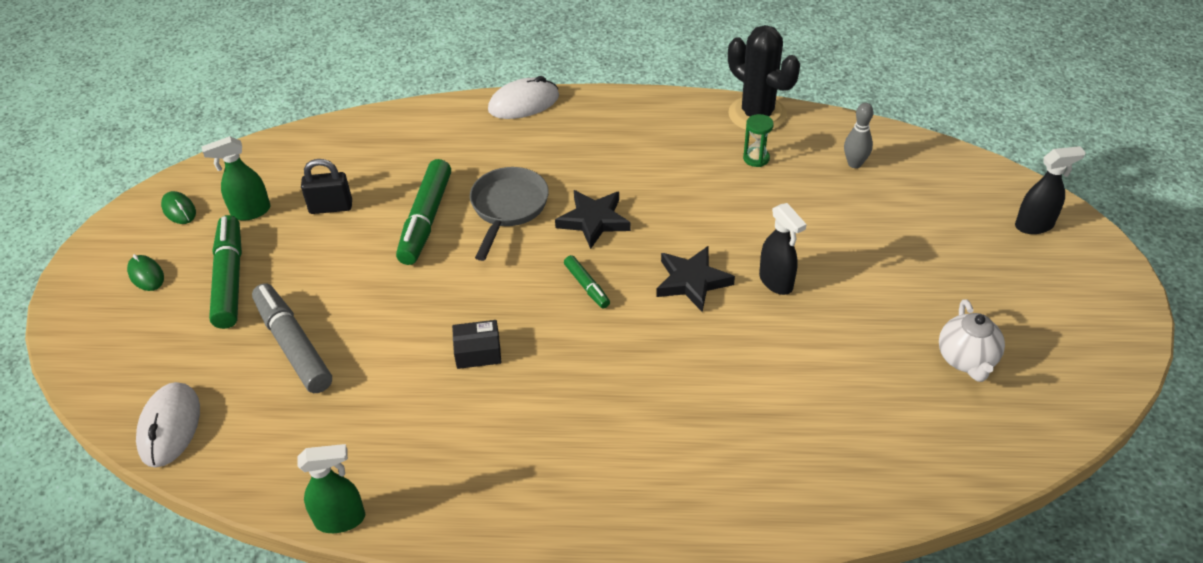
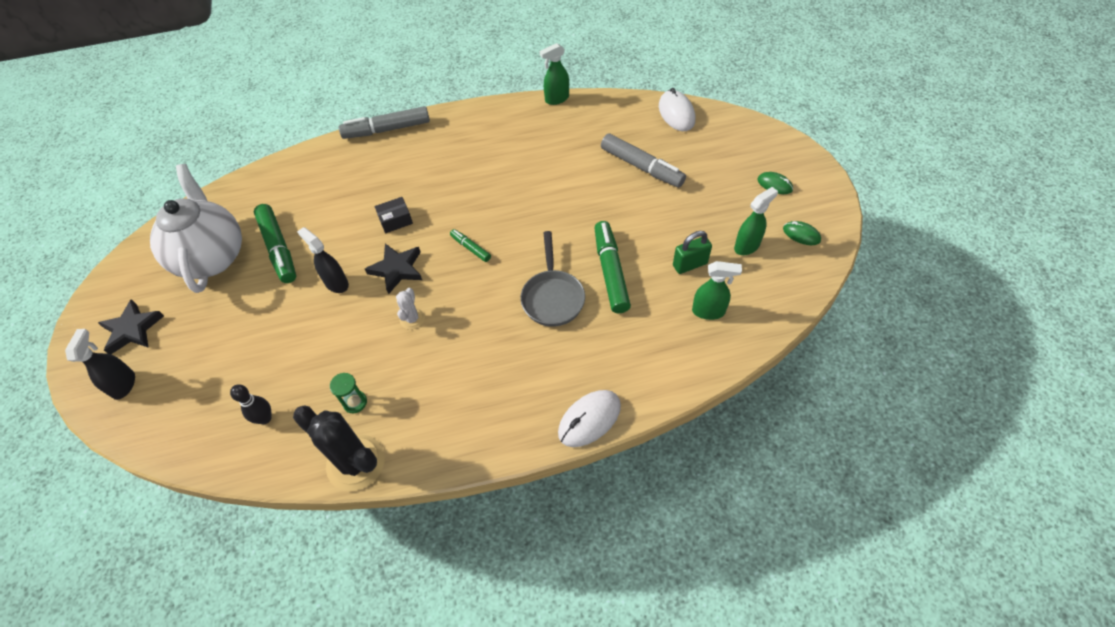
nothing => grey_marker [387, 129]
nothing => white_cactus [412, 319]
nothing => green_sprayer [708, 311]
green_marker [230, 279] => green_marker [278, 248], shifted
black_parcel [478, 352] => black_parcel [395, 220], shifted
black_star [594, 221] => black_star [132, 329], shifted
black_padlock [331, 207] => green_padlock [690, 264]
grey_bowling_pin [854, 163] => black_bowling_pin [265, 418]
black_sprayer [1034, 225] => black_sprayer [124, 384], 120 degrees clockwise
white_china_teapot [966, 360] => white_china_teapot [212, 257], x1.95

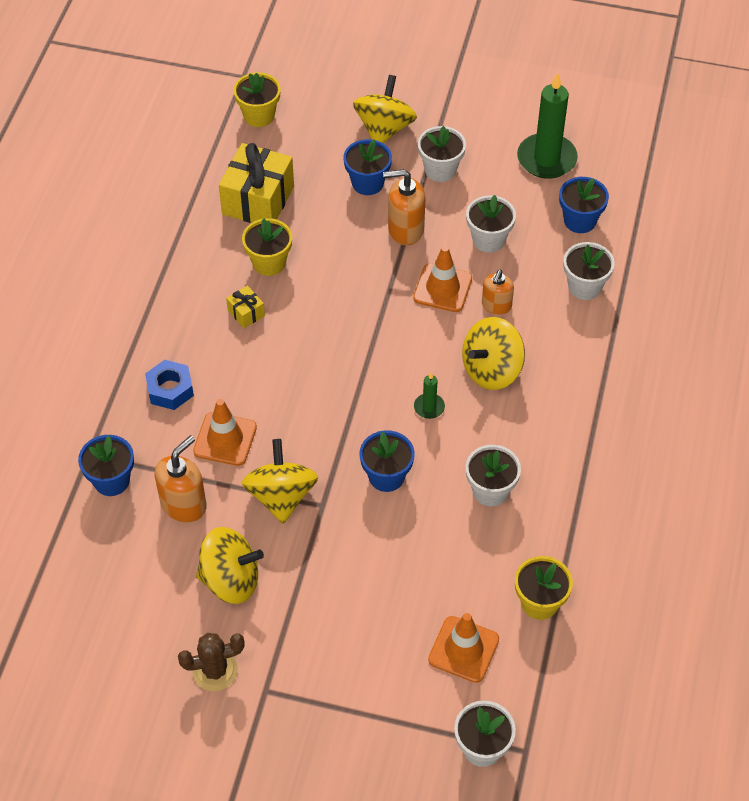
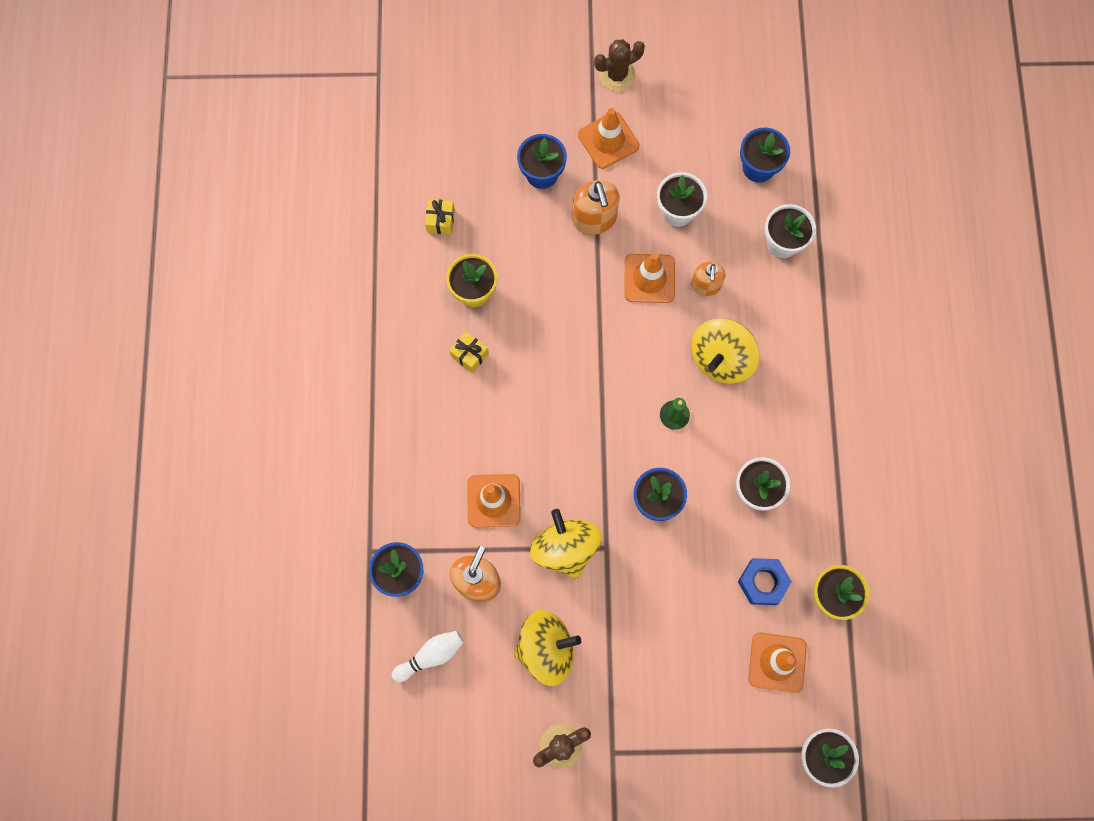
golden_potted_plant [259, 115] => nothing
golden_whirligig [384, 129] => nothing
green_pillar_candle [546, 159] => nothing
nothing => white_bowling_pin [431, 655]
nothing => russet_cactus [617, 75]
cobalt_hex_nut [170, 389] => cobalt_hex_nut [762, 582], shifted
white_potted_plant [440, 170] => bright_orange_traffic_cone [608, 140]
bright_orange_soap_pump [405, 229] => bright_orange_soap_pump [594, 219], 90 degrees counterclockwise
golden_wrapped_gift [258, 200] => golden_wrapped_gift [440, 221], x0.46

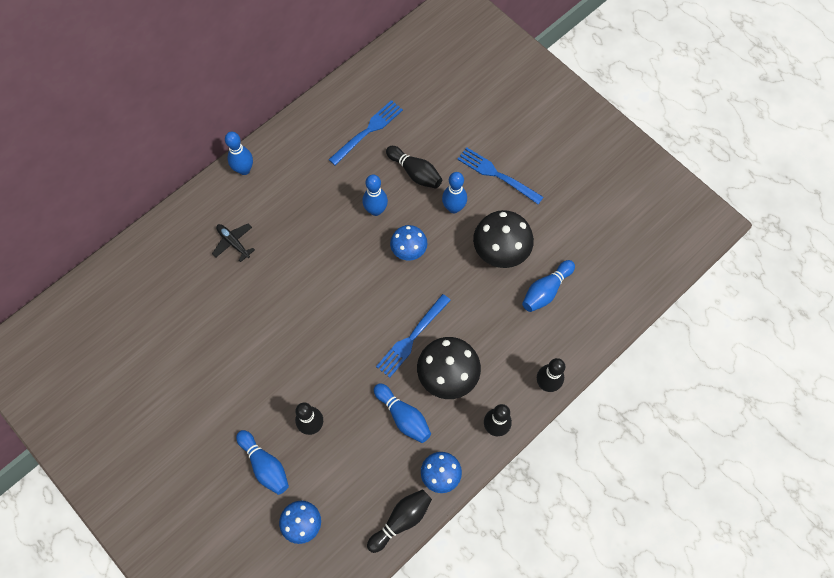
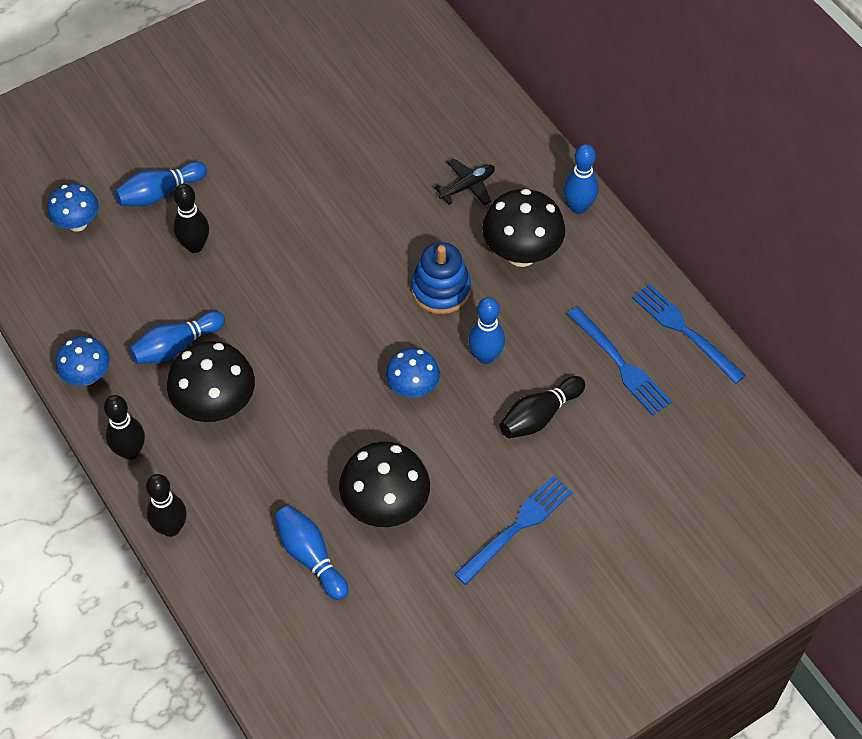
black_bowling_pin [401, 520] => nothing
cobalt_bowling_pin [453, 208] => nothing
nothing => cobalt_ring_stacker [441, 289]
nothing => black_mushroom [521, 254]
cobalt_fork [412, 338] => cobalt_fork [684, 331], shifted

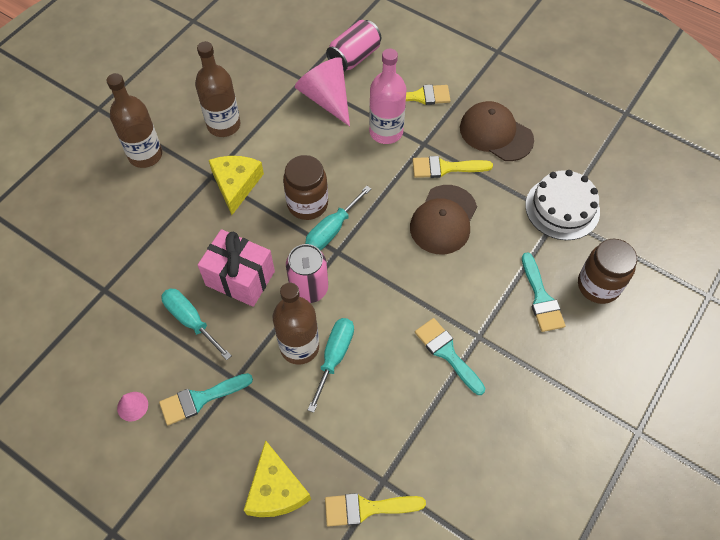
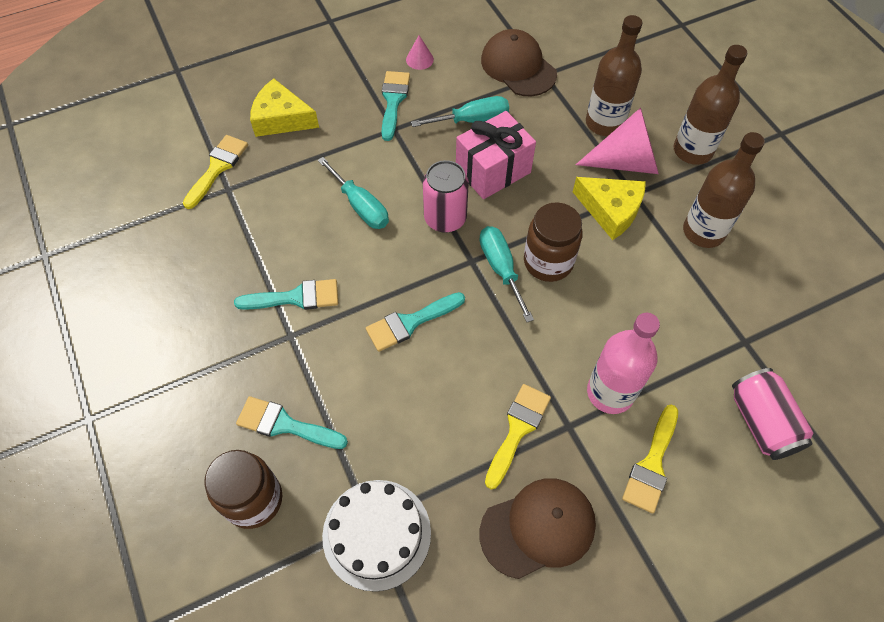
nothing => turquoise_paintbrush [410, 322]
russet_drink_bottle [299, 347] => russet_drink_bottle [604, 123], shifted
pink_cone_shape [326, 98] => pink_cone_shape [626, 162], shifted
russet_peaked_cap [443, 220] => russet_peaked_cap [518, 67], shifted

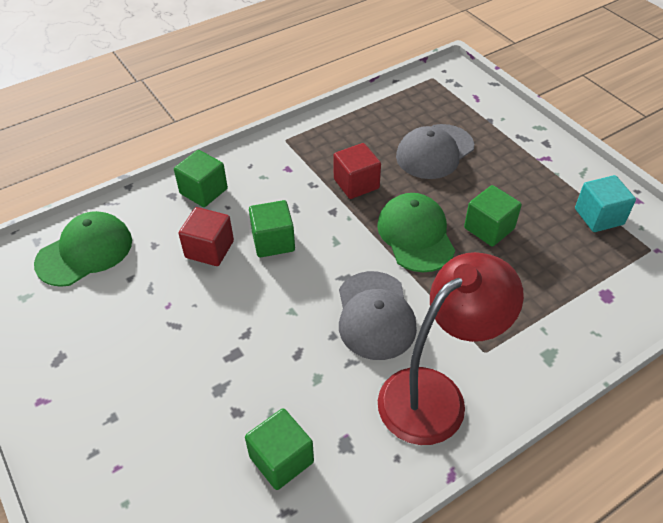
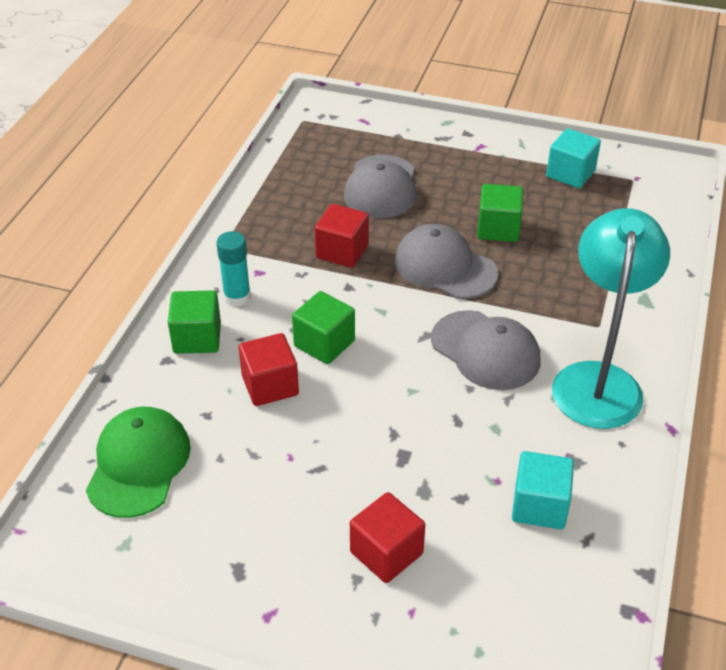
nothing => turquoise_glue [237, 297]
nothing => scarlet_cube [386, 553]
green_cube [281, 459] => turquoise_cube [539, 506]
green_peaked_cap [415, 235] => grey_peaked_cap [445, 267]
scarlet_reading_lamp [435, 394] => turquoise_reading_lamp [598, 380]

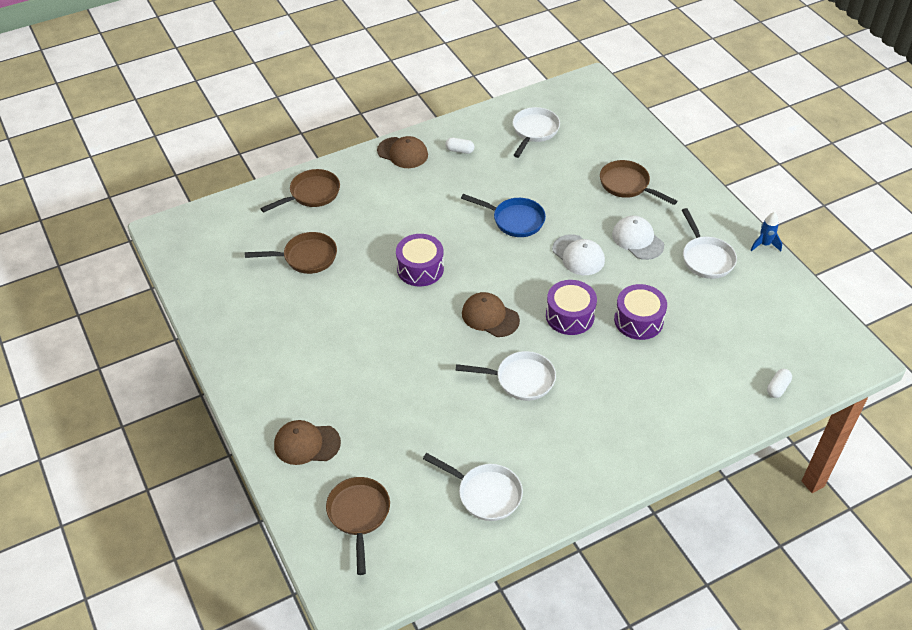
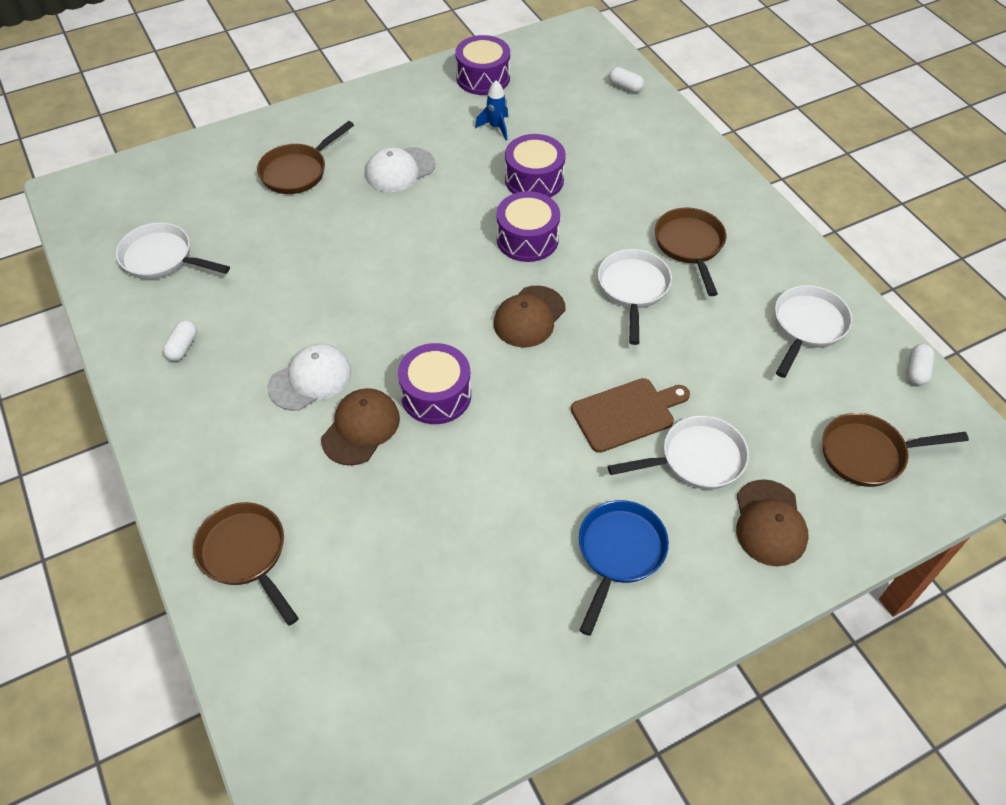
nothing => violet_drum [483, 78]
nothing => russet_cutting_board [626, 413]
nothing => white_pill [916, 371]
russet_frying_pan [306, 257] => russet_frying_pan [690, 246], shifted
russet_peaked_cap [402, 153] => russet_peaked_cap [361, 428], shifted
cobalt_frying_pan [514, 220] => cobalt_frying_pan [619, 553], shifted
white_peaked_cap [578, 255] => white_peaked_cap [310, 379], shifted
white_frying_pan [706, 258] => white_frying_pan [696, 459], shifted
cobalt_toy_rocket [764, 244] => cobalt_toy_rocket [496, 127], shifted

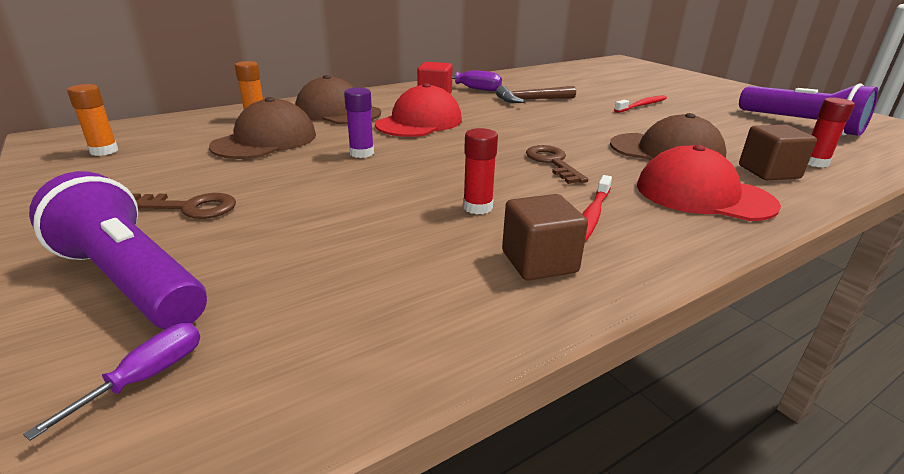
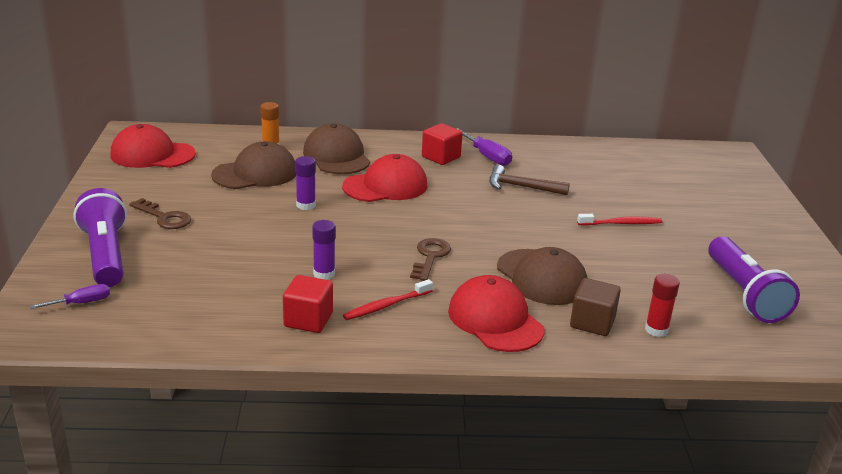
bright_orange_glue [104, 151] => scarlet_peaked_cap [152, 154]
scarlet_glue [477, 207] => violet_glue [324, 274]
russet_cube [539, 262] => scarlet_cube [308, 320]

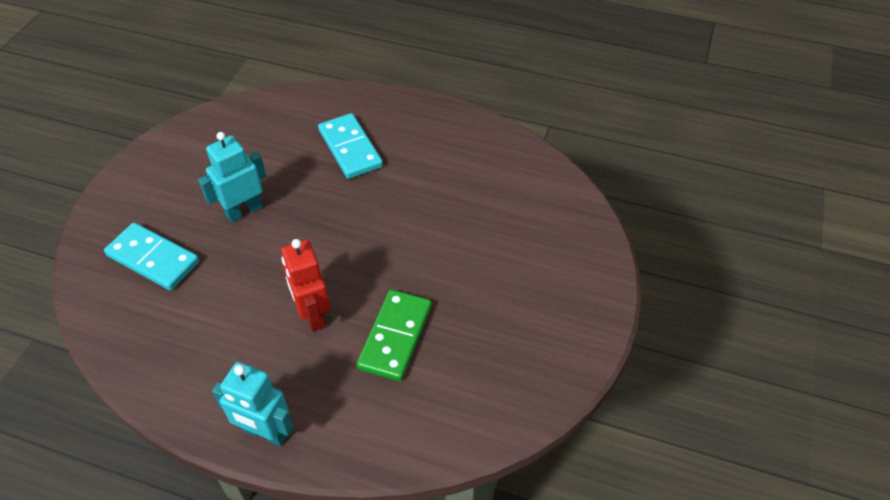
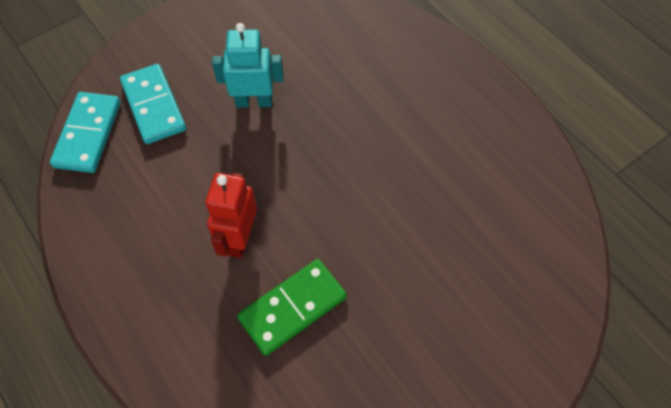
turquoise_robot [265, 433] => nothing
turquoise_domino [350, 148] => turquoise_domino [88, 134], shifted

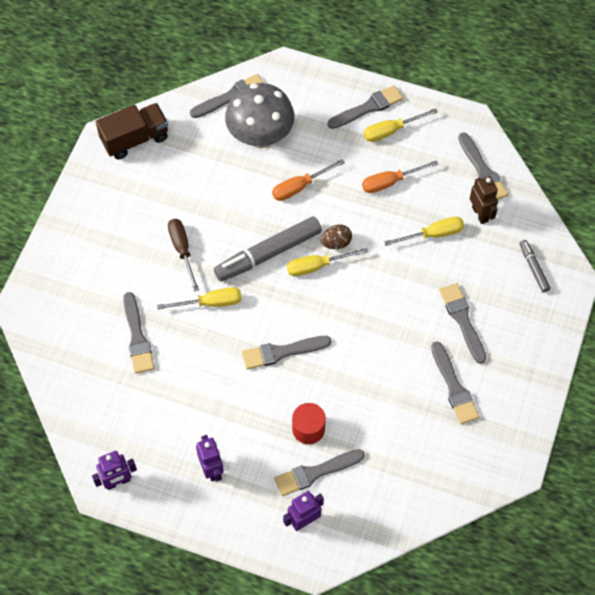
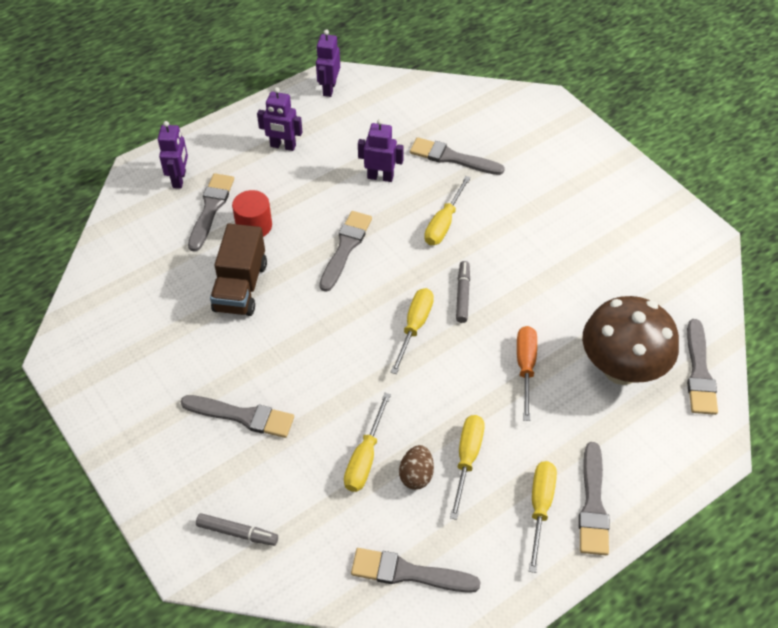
russet_screwdriver [182, 250] => nothing
grey_paintbrush [454, 387] => nothing
russet_robot [480, 214] => nothing
nothing => violet_robot [380, 177]
russet_toy_truck [135, 139] => russet_toy_truck [240, 287], shifted
russet_egg_shape [336, 243] => russet_egg_shape [416, 475], shifted
grey_mushroom [260, 136] => russet_mushroom [621, 369]
bright_orange_screwdriver [390, 182] => golden_screwdriver [467, 459]
grey_marker [268, 254] => grey_marker [462, 295], x0.50

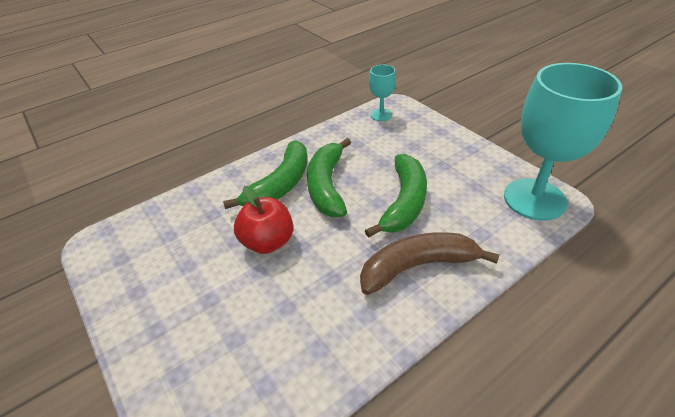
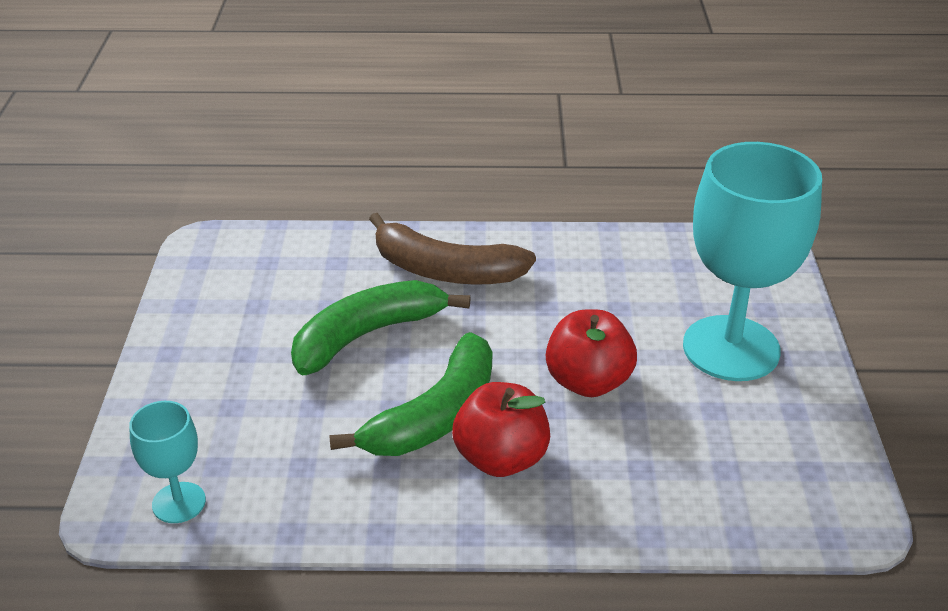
turquoise_wine_glass [534, 199] => turquoise_wine_glass [731, 348], shifted
green_toy_banana [280, 185] => scarlet_apple [501, 458]

